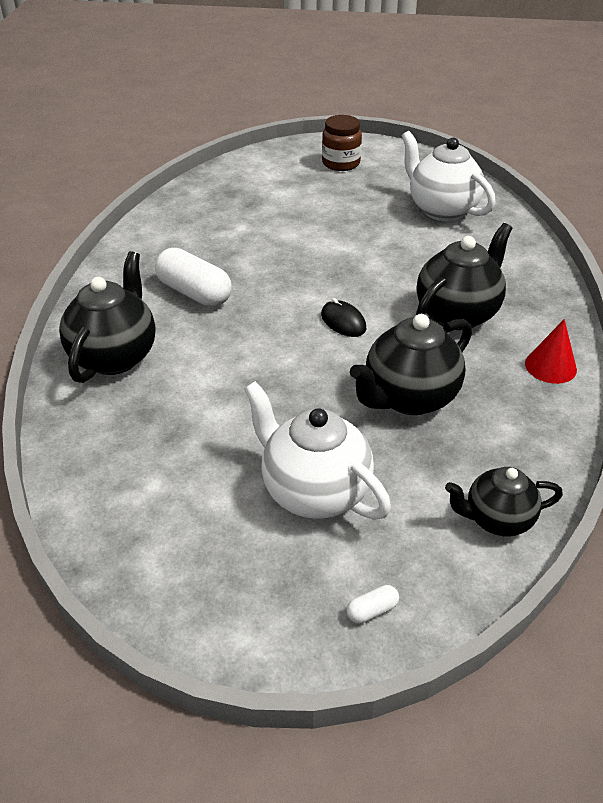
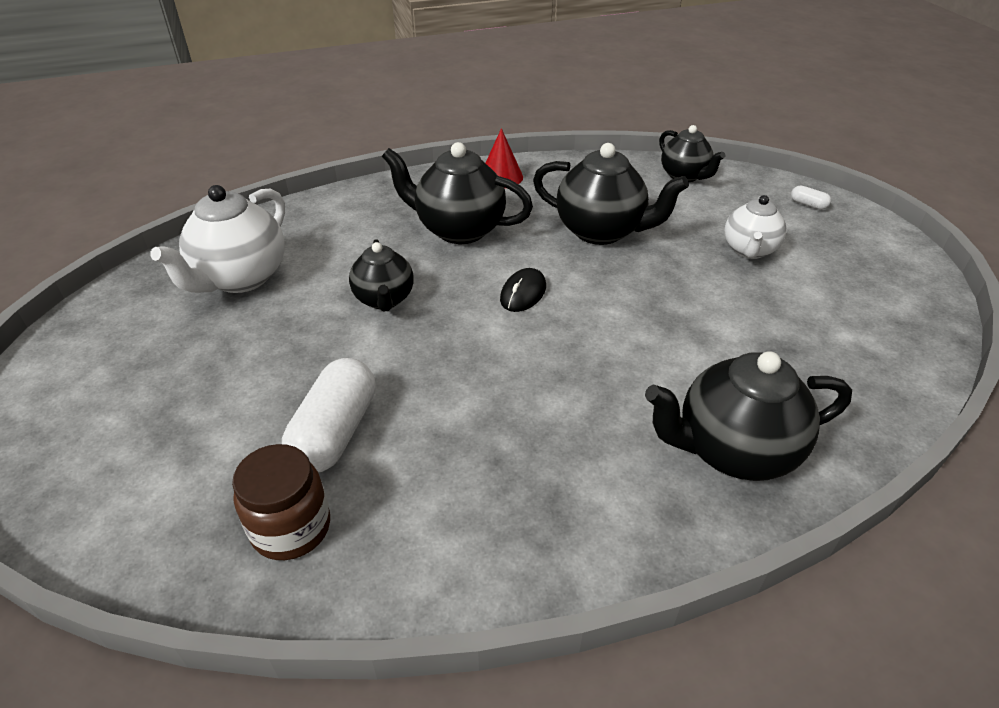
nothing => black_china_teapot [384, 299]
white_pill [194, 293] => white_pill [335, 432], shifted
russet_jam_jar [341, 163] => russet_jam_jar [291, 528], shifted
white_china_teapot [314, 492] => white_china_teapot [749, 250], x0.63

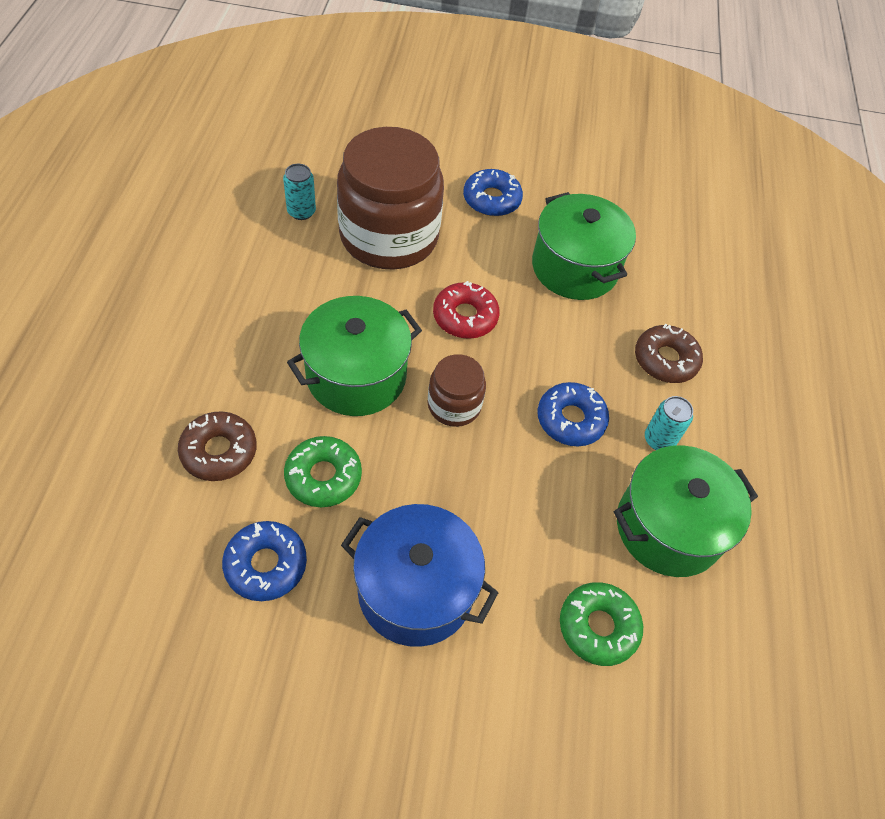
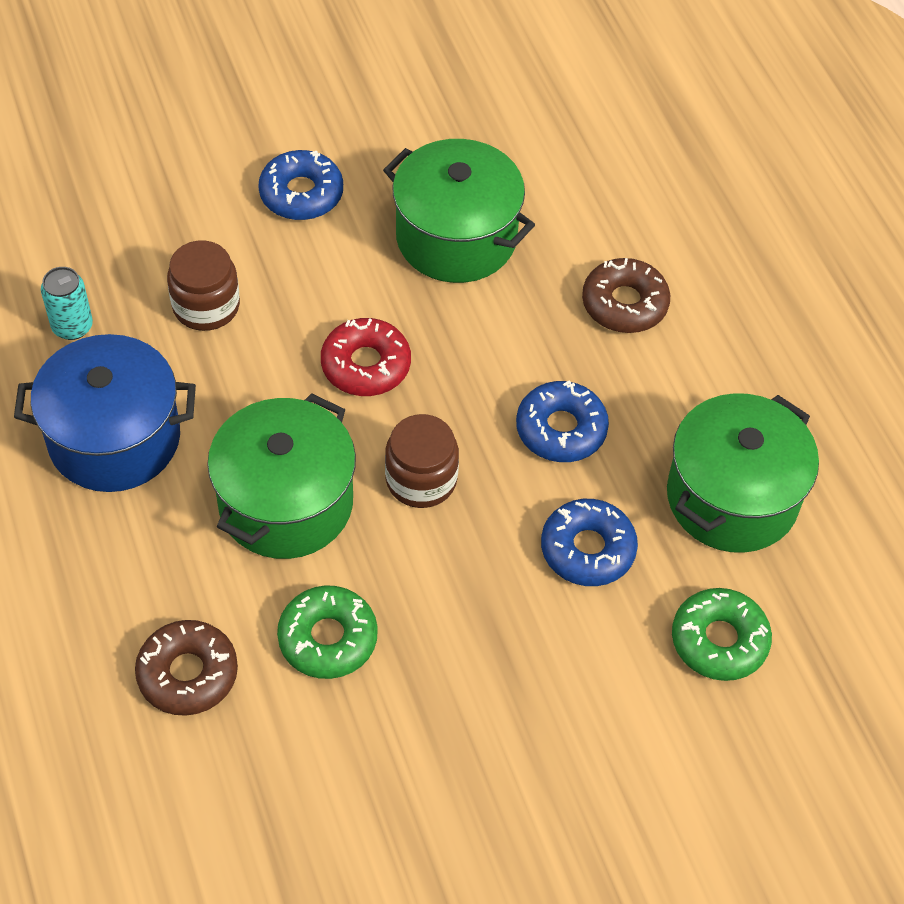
turquoise_can [659, 440] => nothing
cobalt_glazed_donut [266, 565] => cobalt_glazed_donut [587, 549], shifted
cobalt_pot [415, 590] => cobalt_pot [114, 438], shifted
russet_jam_jar [389, 236] => russet_jam_jar [206, 306], x0.48

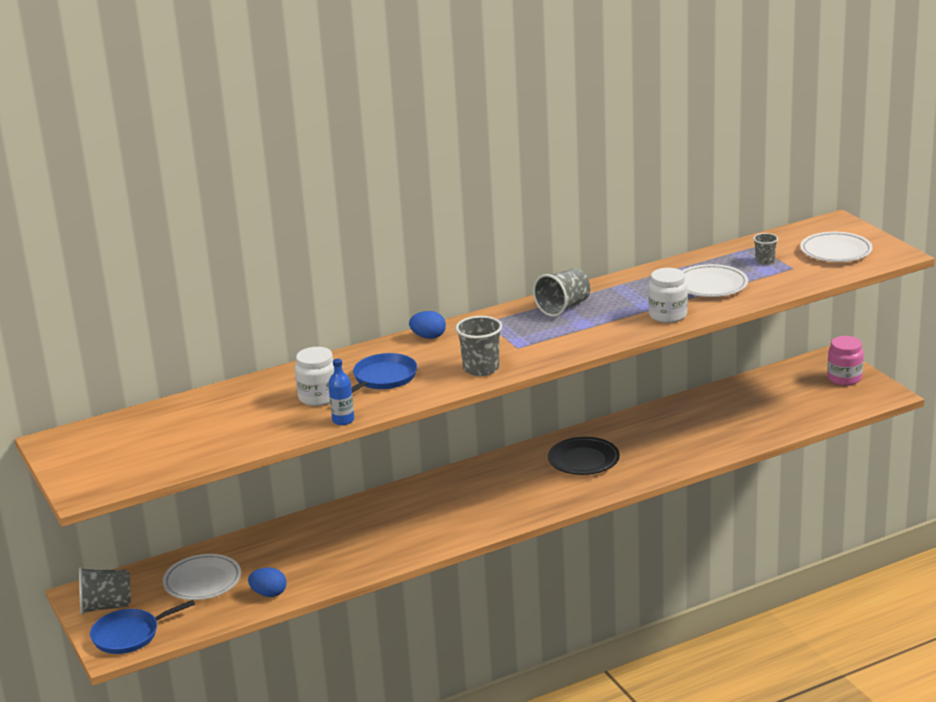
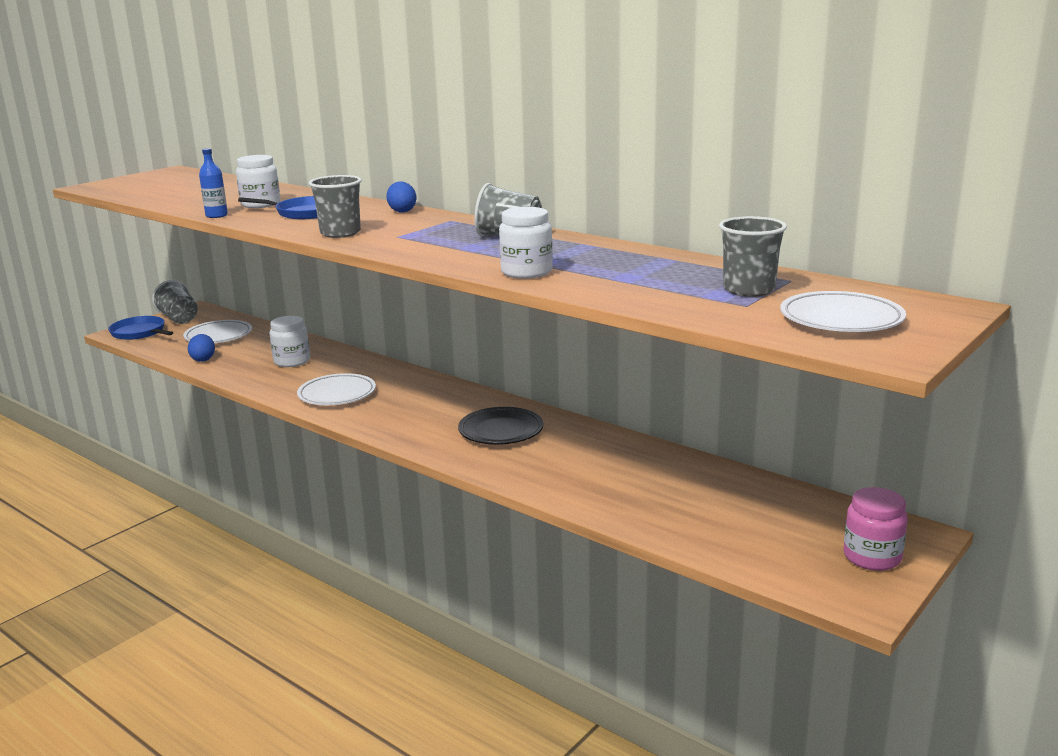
nothing => white_jam_jar [292, 361]
white_flat_dish [711, 285] => white_flat_dish [337, 394], shifted
grey_beaker [765, 261] => grey_beaker [749, 290], x1.71

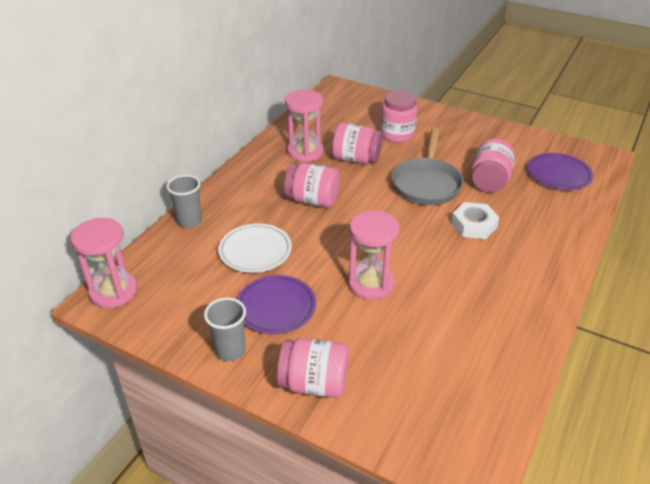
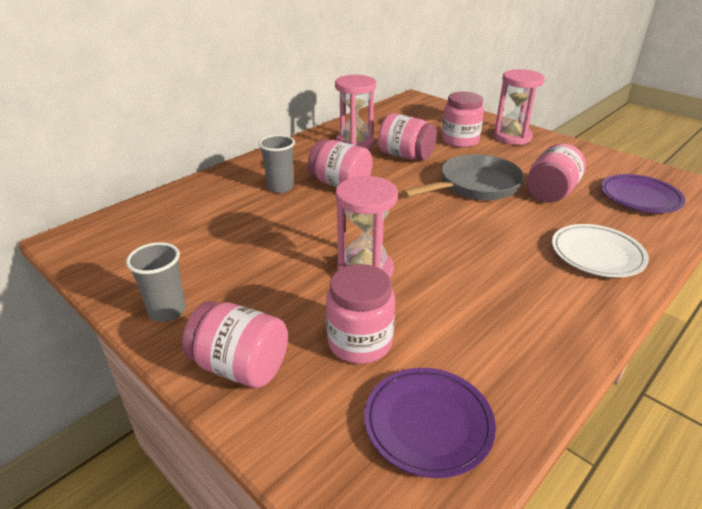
white_hex_nut [474, 225] => nothing
nothing => pink_jam_jar [360, 342]
pink_sand_timer [113, 291] => pink_sand_timer [512, 137], shifted
grey_beaker [189, 221] => grey_beaker [280, 187], shifted
white_flat_dish [255, 251] => white_flat_dish [597, 254], shifted
violet_flat_dish [276, 307] => violet_flat_dish [428, 424], shifted
grey_frying_pan [426, 183] => grey_frying_pan [474, 186], 150 degrees counterclockwise

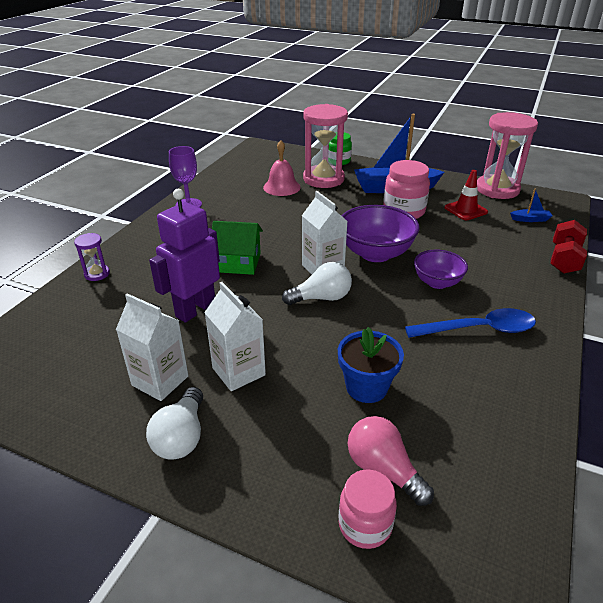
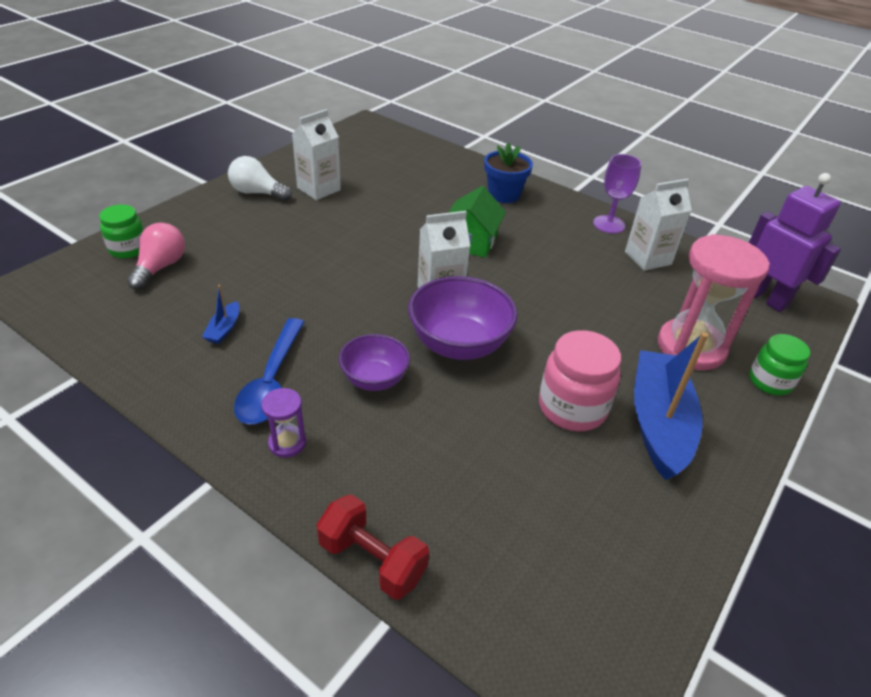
pink_bell [281, 187] => nothing
white_light_bulb [321, 298] => nothing
scarlet_traffic_cone [466, 210] => nothing
pink_sand_timer [497, 189] => nothing
violet_sand_timer [97, 274] => violet_sand_timer [287, 443], shifted
violet_robot [195, 309] => violet_robot [765, 298], shifted
white_juice_carton [238, 371] => white_juice_carton [648, 258], shifted
cobalt_potted_plant [366, 387] => cobalt_potted_plant [503, 195], shifted
cobalt_sailboat [530, 219] => cobalt_sailboat [224, 329], shifted
pink_jam_jar [365, 525] => green_jam_jar [128, 249]
pink_light_bulb [383, 469] => pink_light_bulb [160, 267], 45 degrees counterclockwise

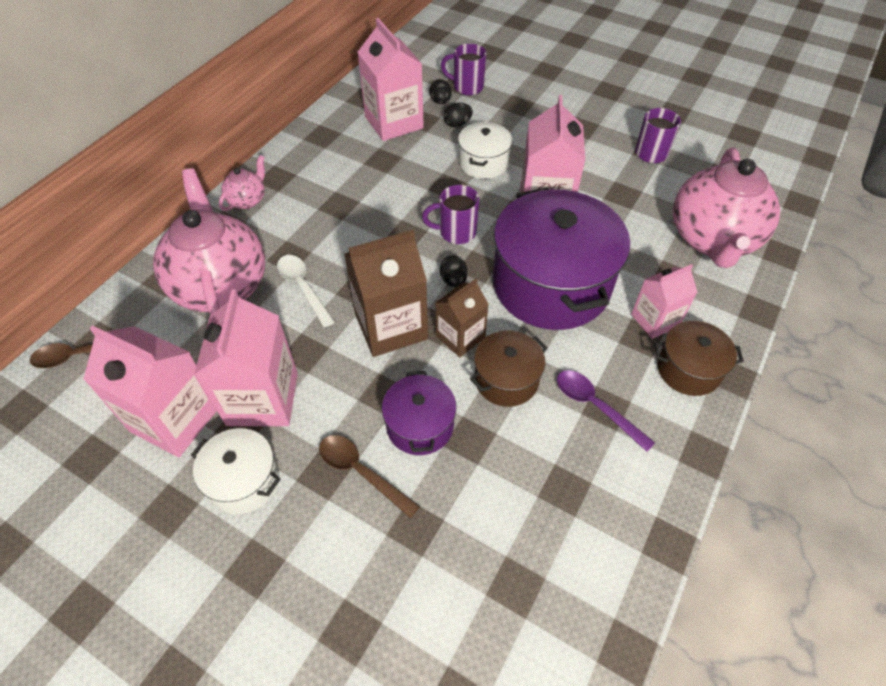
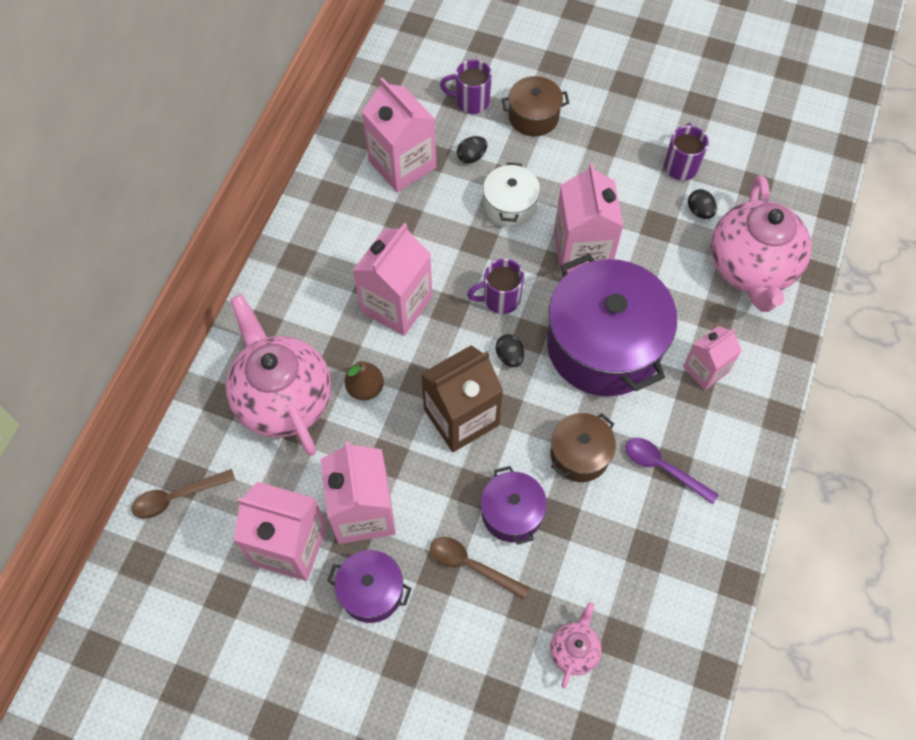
russet_juice_carton [460, 337] => nothing
nothing => pink_juice_carton [396, 304]
pink_china_teapot [248, 200] => pink_china_teapot [574, 650], shifted
black_egg_shape [440, 101] => black_egg_shape [699, 211], shifted
russet_pot [688, 369] => russet_pot [533, 117], shifted
white_tablespoon [303, 287] => russet_toy_pear [365, 388]
white_pot [244, 480] => violet_pot [371, 591]

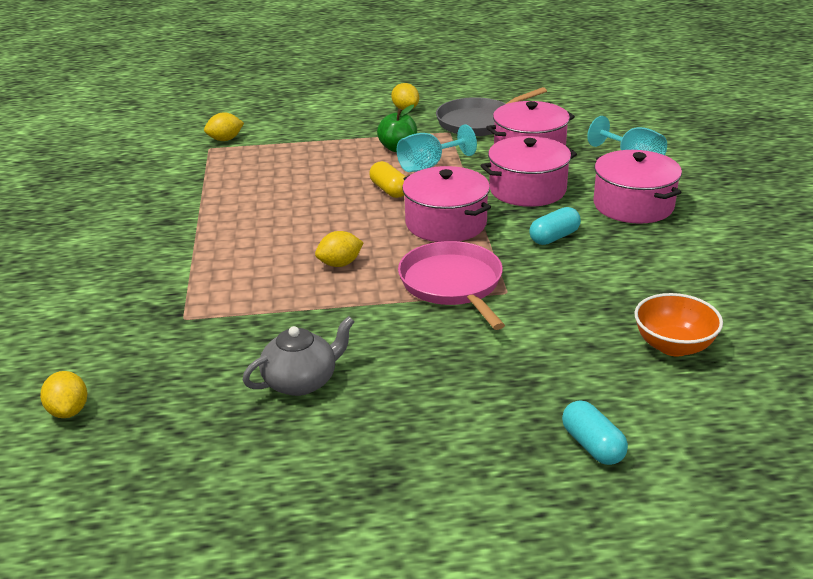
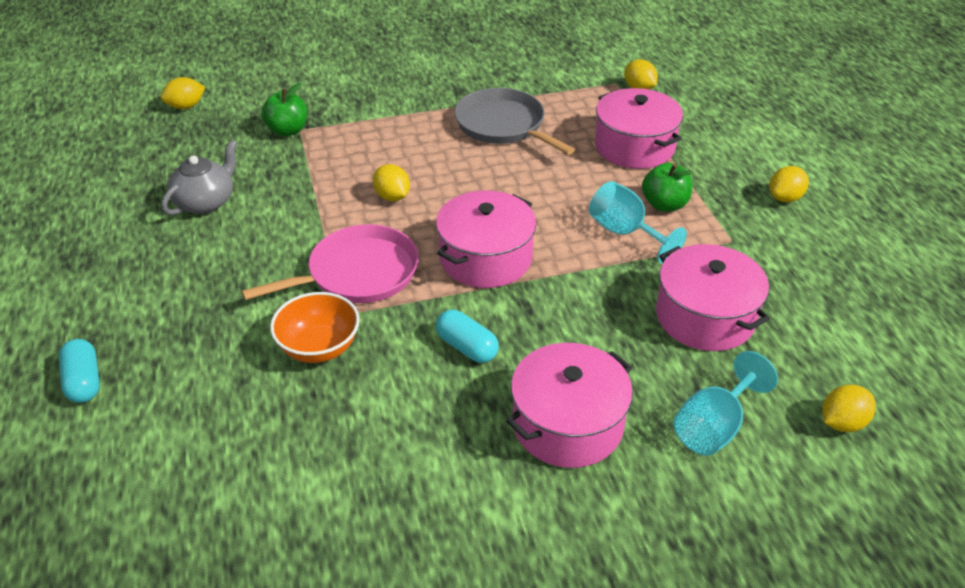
golden_pill [389, 190] => nothing
nothing => green_apple [287, 130]
nothing => golden_lemon [842, 423]
grey_frying_pan [479, 122] => grey_frying_pan [503, 125], shifted
pink_pot [527, 189] => pink_pot [634, 146], shifted
bright_orange_serving_bowl [673, 346] => bright_orange_serving_bowl [319, 348], shifted
grey_china_teapot [301, 381] => grey_china_teapot [206, 202], 105 degrees counterclockwise
turquoise_pill [592, 446] => turquoise_pill [84, 381], 75 degrees counterclockwise

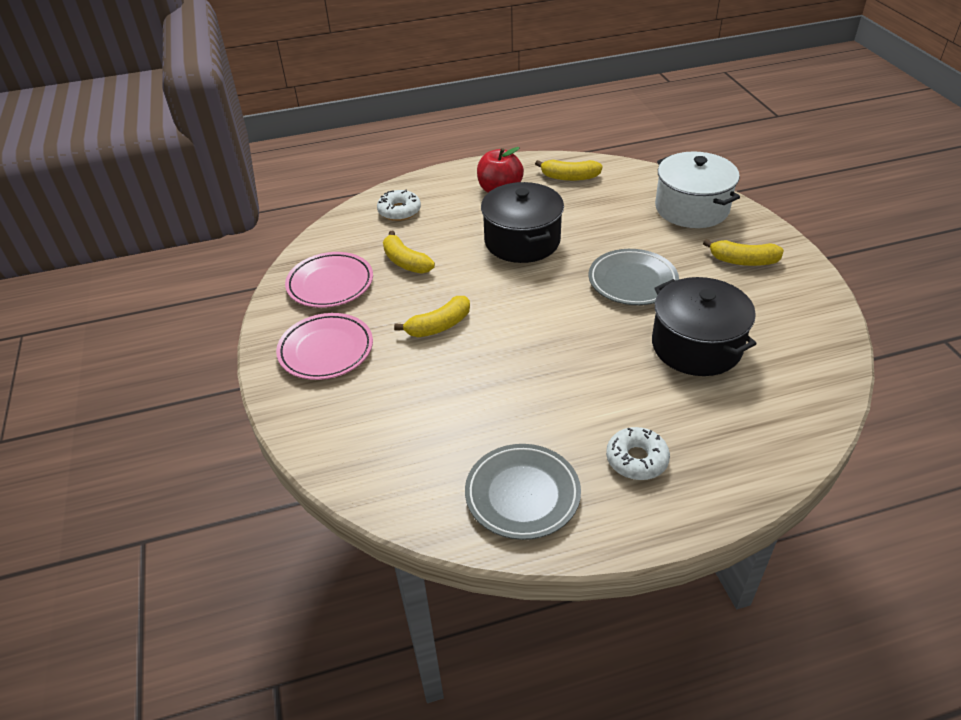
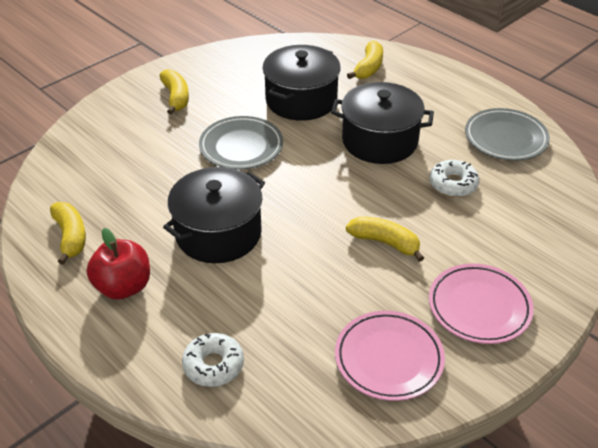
white_pot [692, 208] => nothing
nothing => black_pot [379, 141]
golden_toy_banana [405, 262] => golden_toy_banana [368, 68], shifted
white_glazed_donut [636, 459] => white_glazed_donut [453, 184], shifted

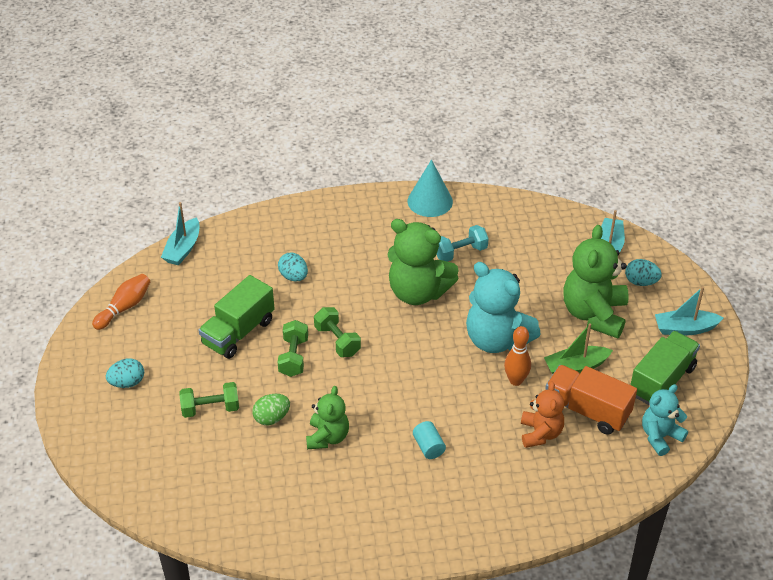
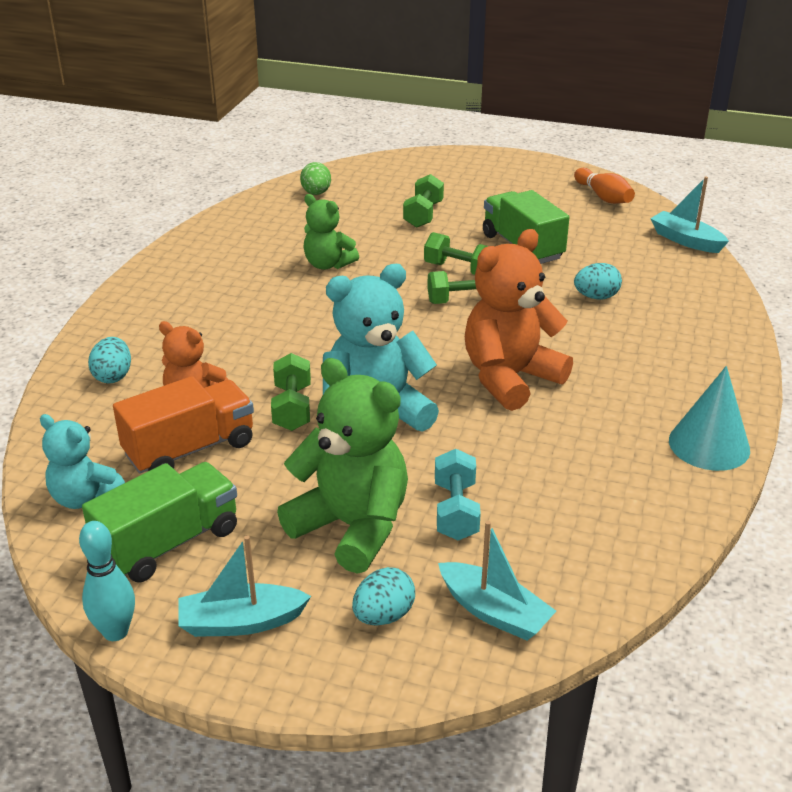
turquoise_cylinder_shape [428, 447] => nothing
green_sailboat [576, 367] => nothing
nothing => turquoise_bowling_pin [115, 632]
turquoise_egg_shape [127, 383] => turquoise_egg_shape [113, 376], shifted
green_egg_shape [272, 418] => green_egg_shape [316, 193], shifted
turquoise_free_weight [460, 252] => turquoise_free_weight [455, 511], shifted
bright_orange_bowling_pin [516, 380] => green_free_weight [292, 408]
green_teddy [418, 292] => bright_orange_teddy [510, 378]
green_toy_truck [661, 381] => green_toy_truck [168, 543], 105 degrees counterclockwise
turquoise_teddy [660, 436] => turquoise_teddy [85, 497], 135 degrees clockwise
turquoise_sailboat [685, 328] => turquoise_sailboat [241, 622], 120 degrees counterclockwise

